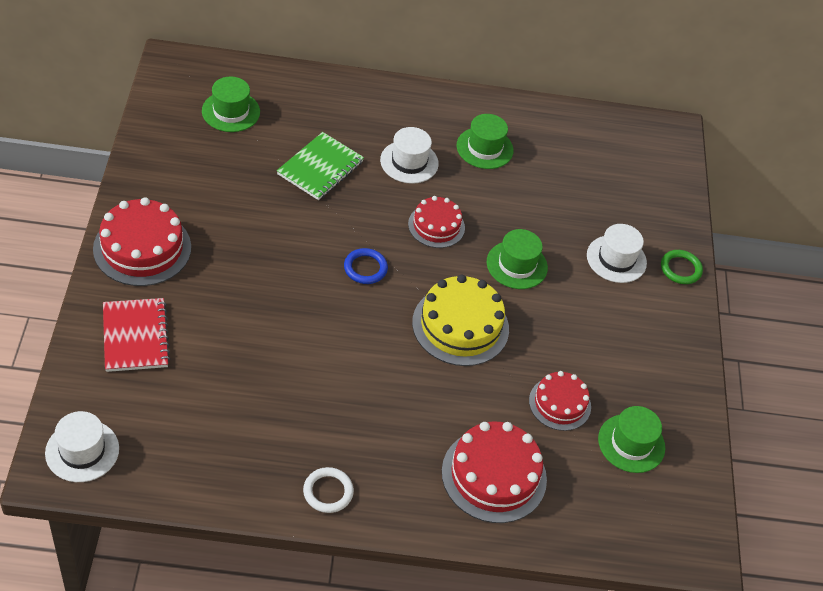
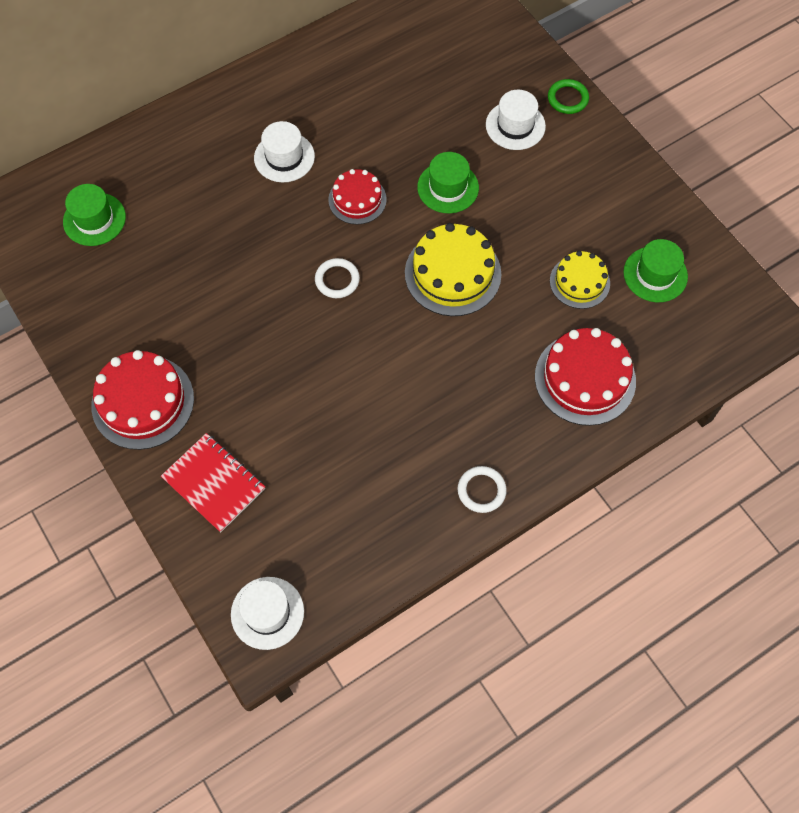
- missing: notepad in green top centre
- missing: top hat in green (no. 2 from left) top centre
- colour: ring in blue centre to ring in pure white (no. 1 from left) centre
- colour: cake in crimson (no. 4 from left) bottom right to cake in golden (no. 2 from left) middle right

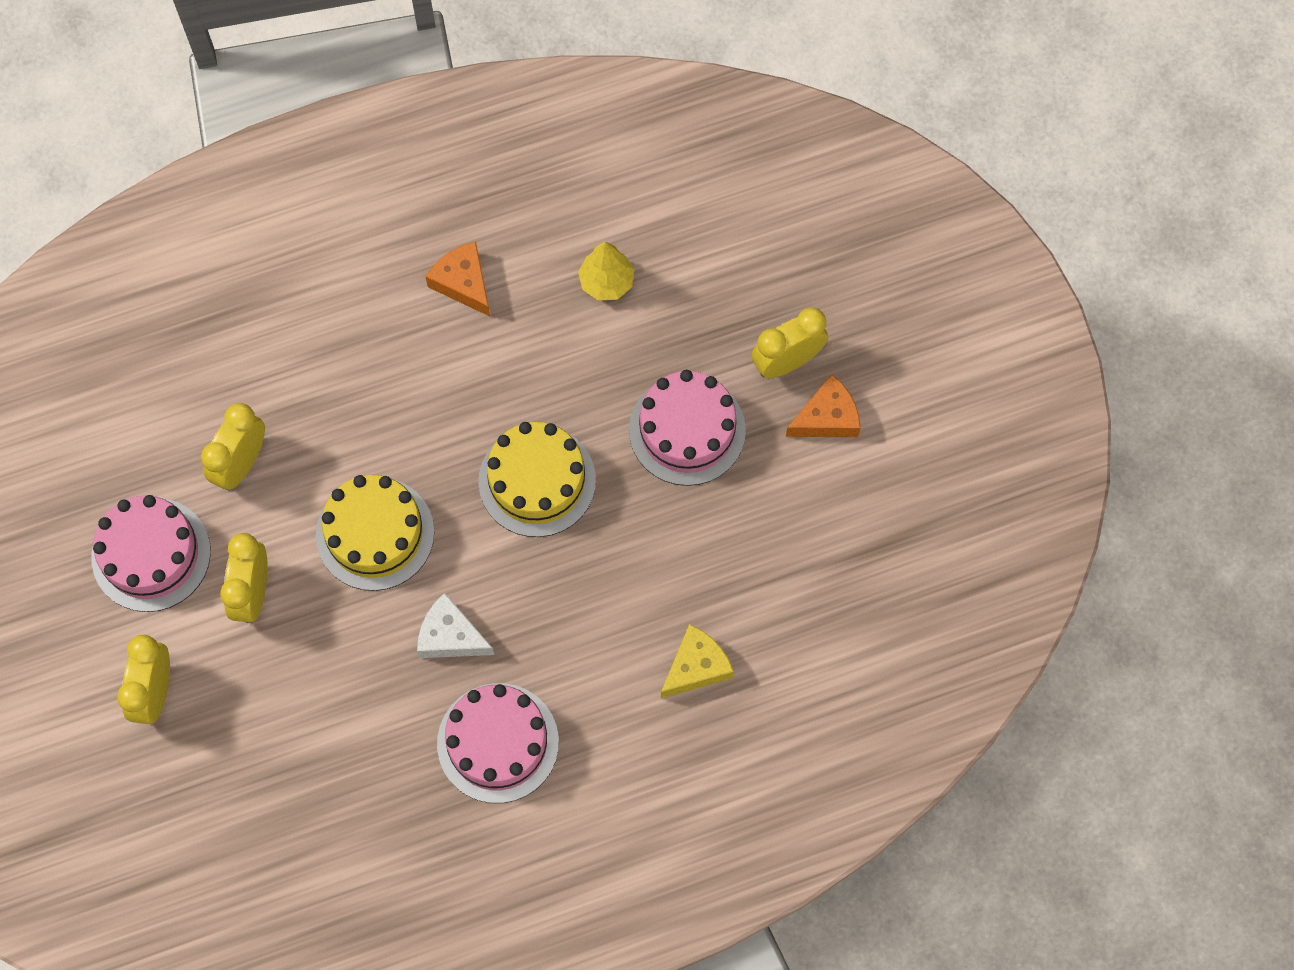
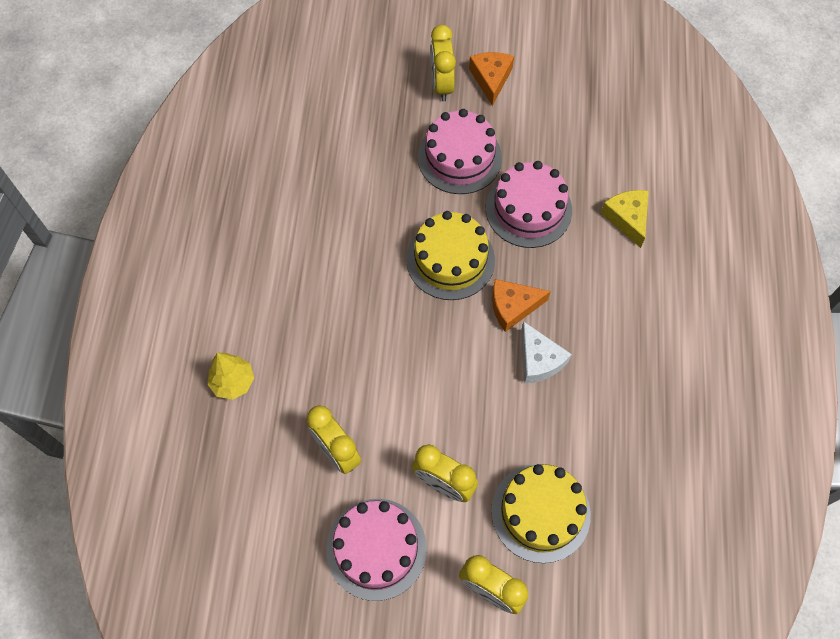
- relocated: cake in golden (no. 1 from left in the first image) middle left to cake in golden (no. 2 from left) bottom centre
- relocated: cheese wedge in orange (no. 1 from left in the first image) top centre to cheese wedge in orange (no. 2 from left) centre
- relocated: cake in rose-pink (no. 2 from left in the first image) bottom centre to cake in rose-pink (no. 3 from left) top centre
- relocated: fir tree in golden top centre to middle left
- spun: cheese wedge in pure white centre = centre 75 degrees counterclockwise

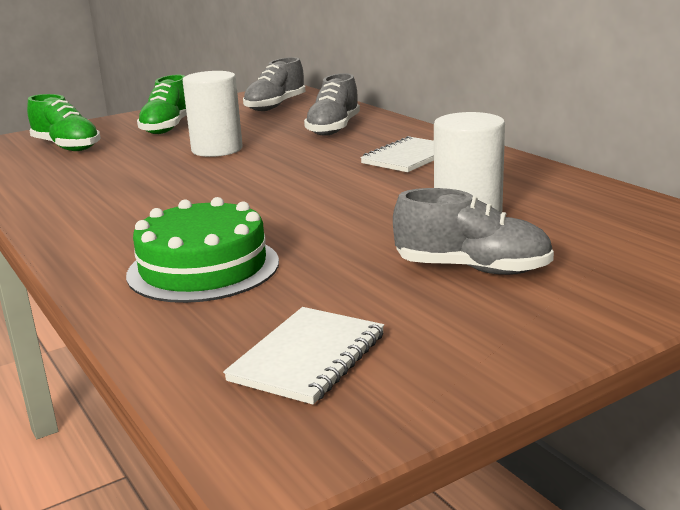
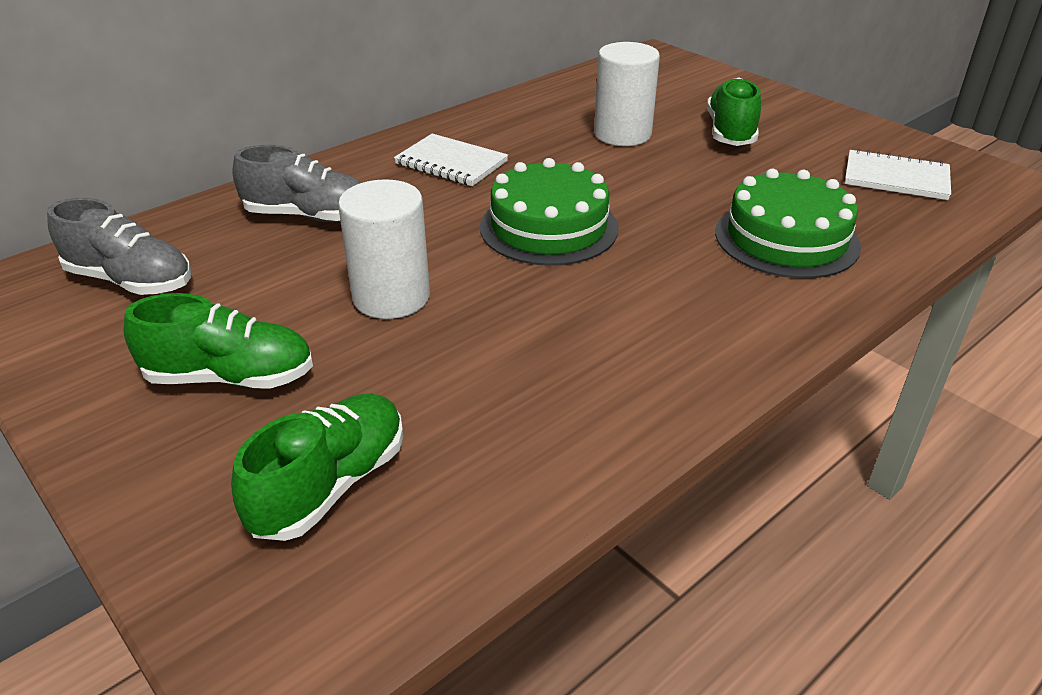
- appeared: cake in green (no. 1 from left) top centre
- colour: sneaker in gray (no. 3 from left) middle right to sneaker in green (no. 3 from left) top right

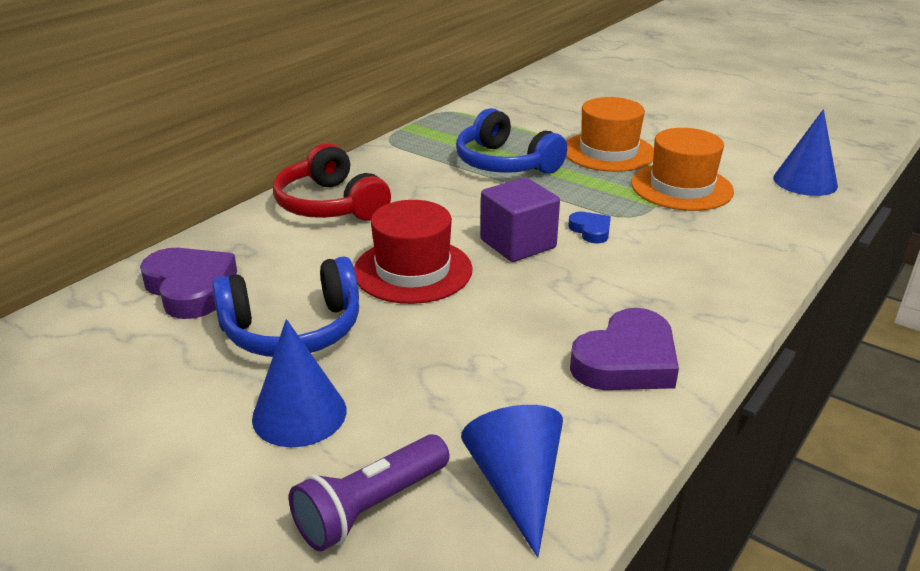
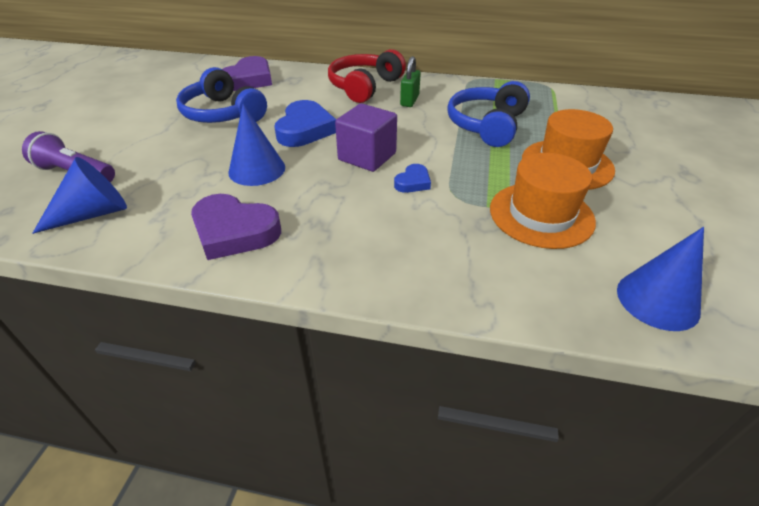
- appeared: lock in green top centre
- relocated: cone in blue (no. 1 from left in the first image) bottom left to cone in blue (no. 2 from left) top centre
- exchanged: top hat in crimson centre to heart in blue (no. 1 from left) top centre

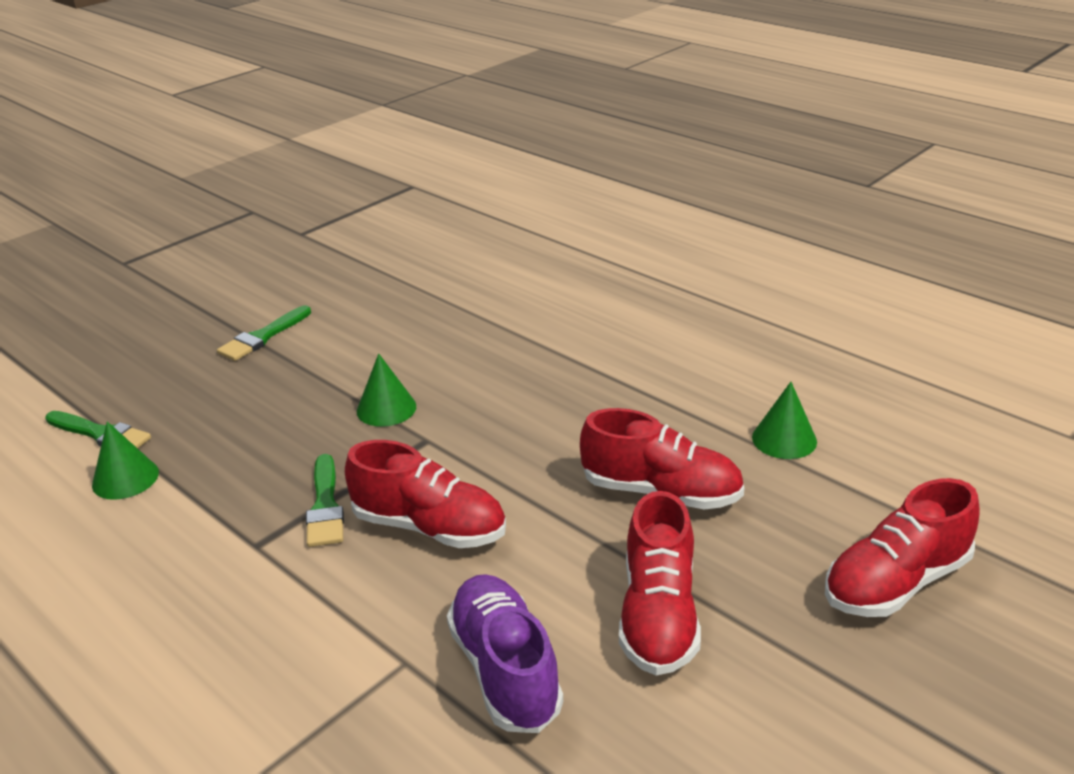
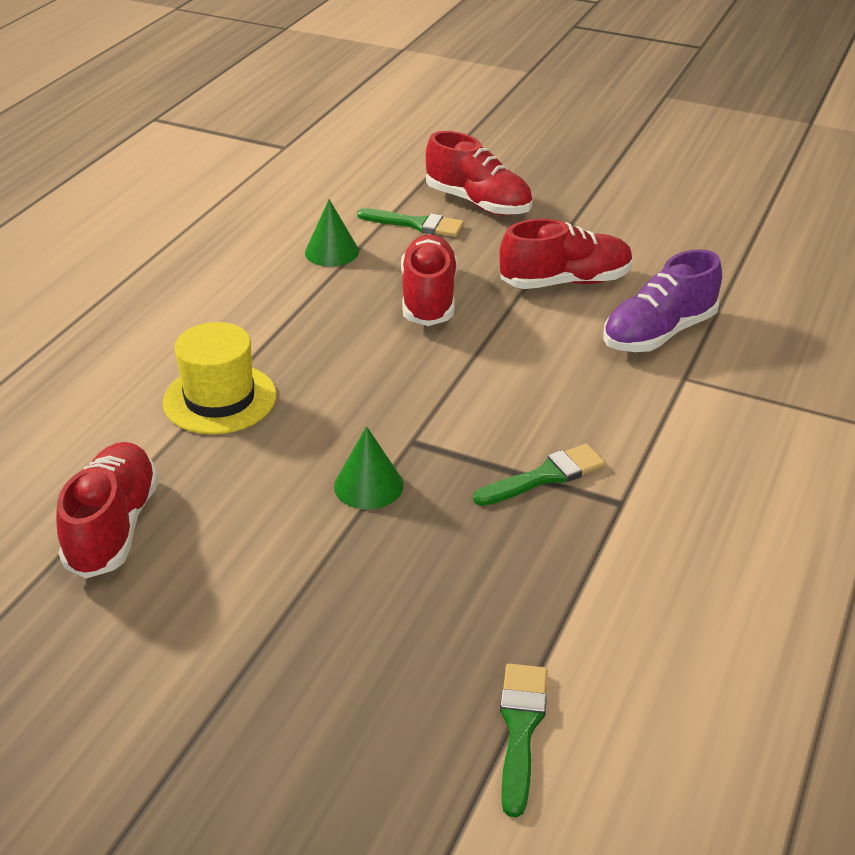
- missing: cone in green (no. 1 from left) middle left
- appeared: top hat in golden middle left
- relocated: brush in green (no. 2 from left in the first image) middle left to brush in green (no. 1 from left) top centre
- relocated: sneaker in crimson (no. 1 from left) centre to middle left

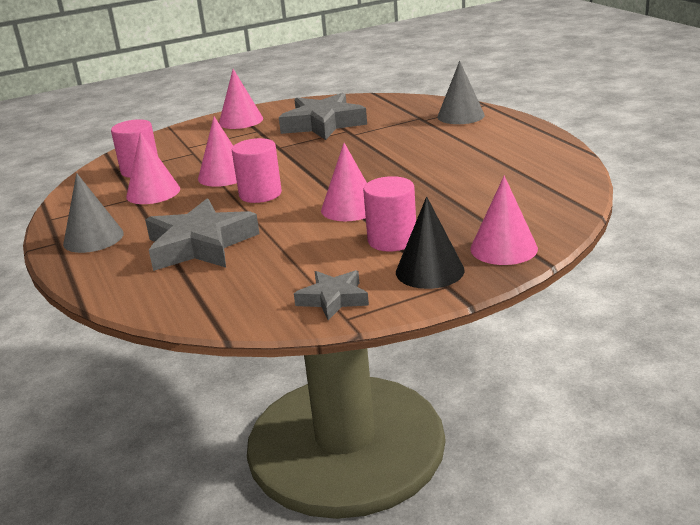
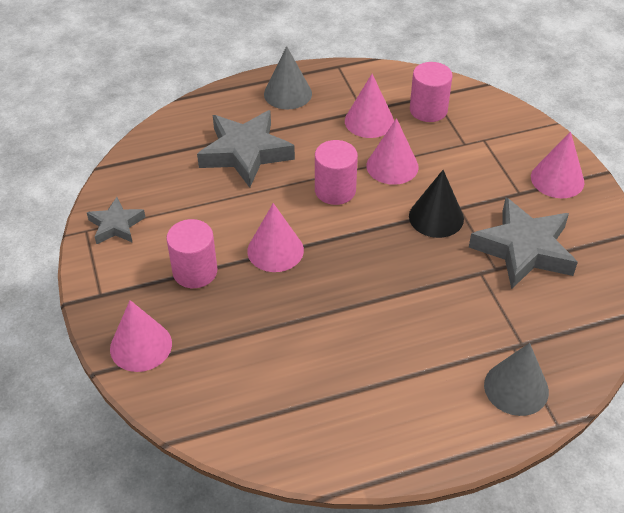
- relocated: cone in jet-black centre to middle right

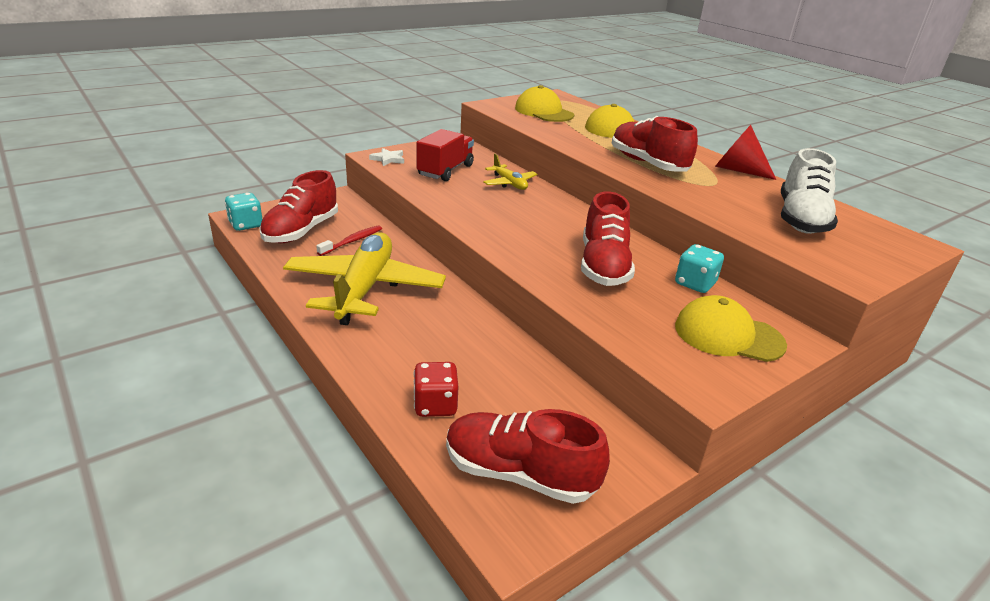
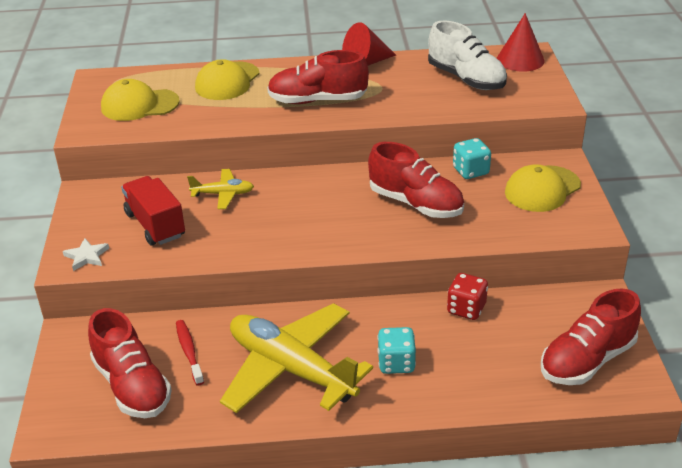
- appeared: cone in crimson (no. 2 from left) top right
- relocated: die in aqua (no. 1 from left) middle left to bottom centre
- relocated: die in crimson centre to middle right

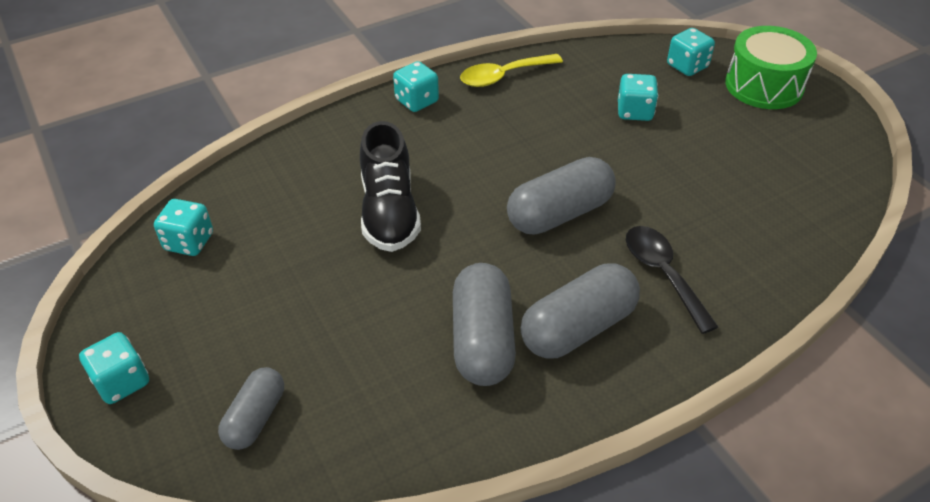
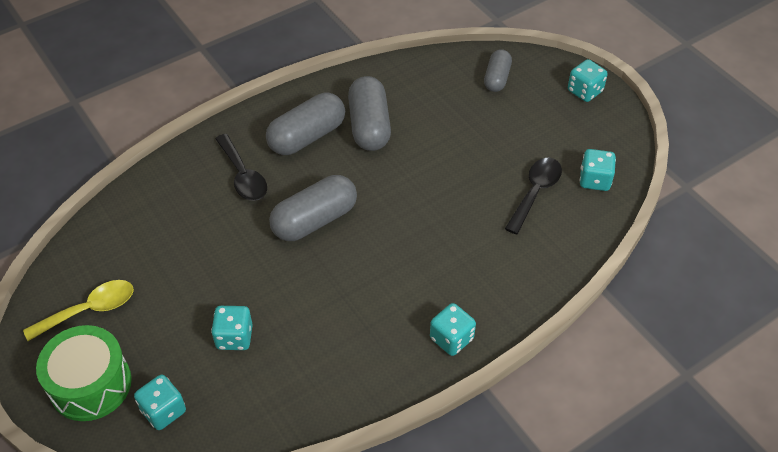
- missing: sneaker in jet-black centre
- appeared: spoon in jet-black (no. 2 from left) middle right
- relocated: spoon in golden top centre to bottom left

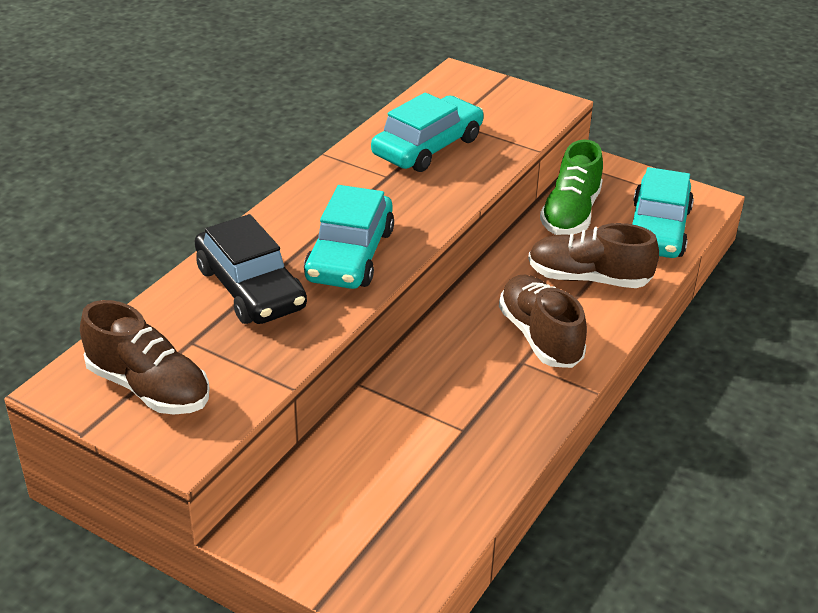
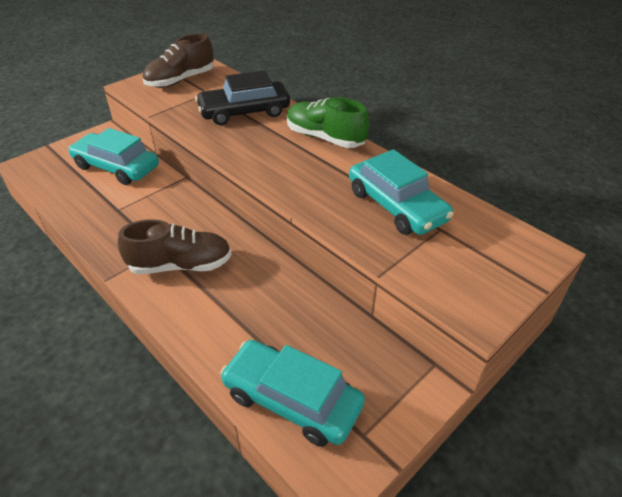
- missing: sneaker in brown (no. 3 from left) middle right
- relocated: toy car in aqua (no. 1 from left) centre to top left
- relocated: sneaker in green top right to top centre

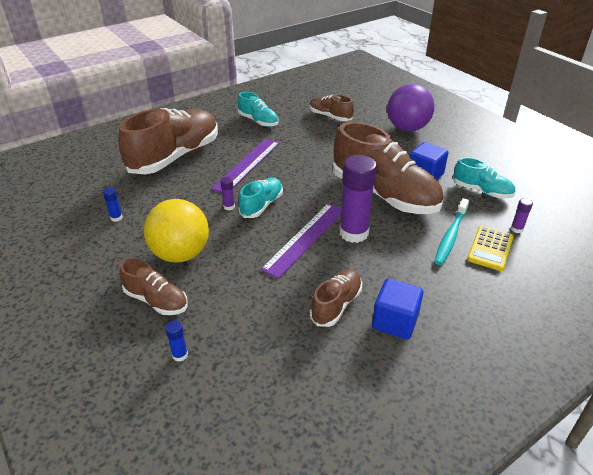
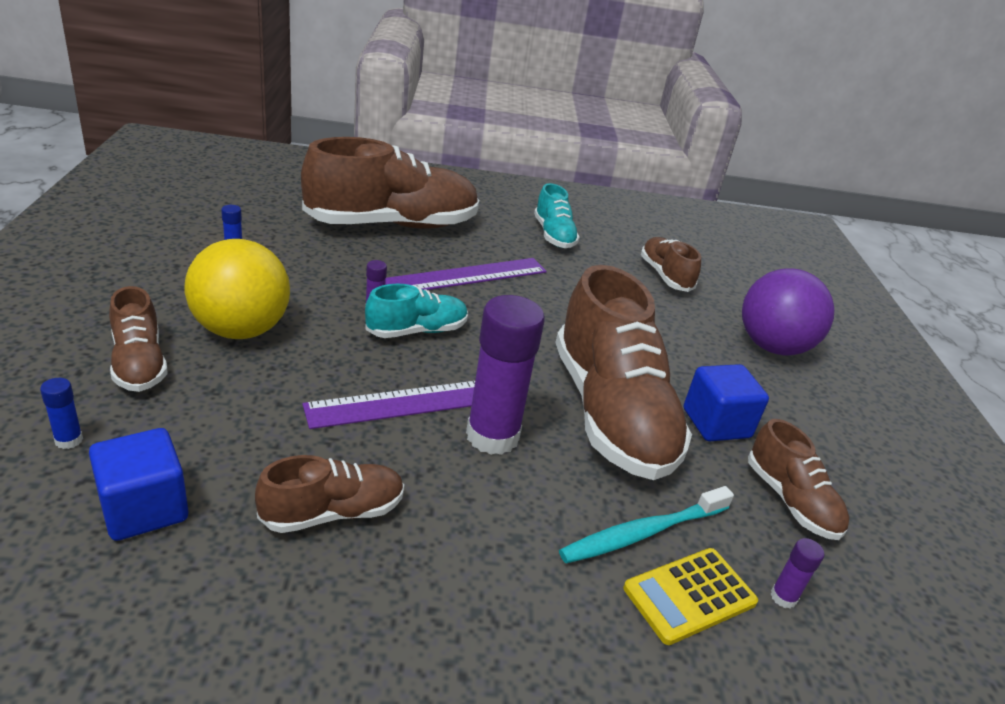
- relocated: solid cube in blue (no. 1 from left) middle right to bottom left
- colour: sneaker in aqua (no. 3 from left) middle right to sneaker in brown (no. 6 from left) bottom right

